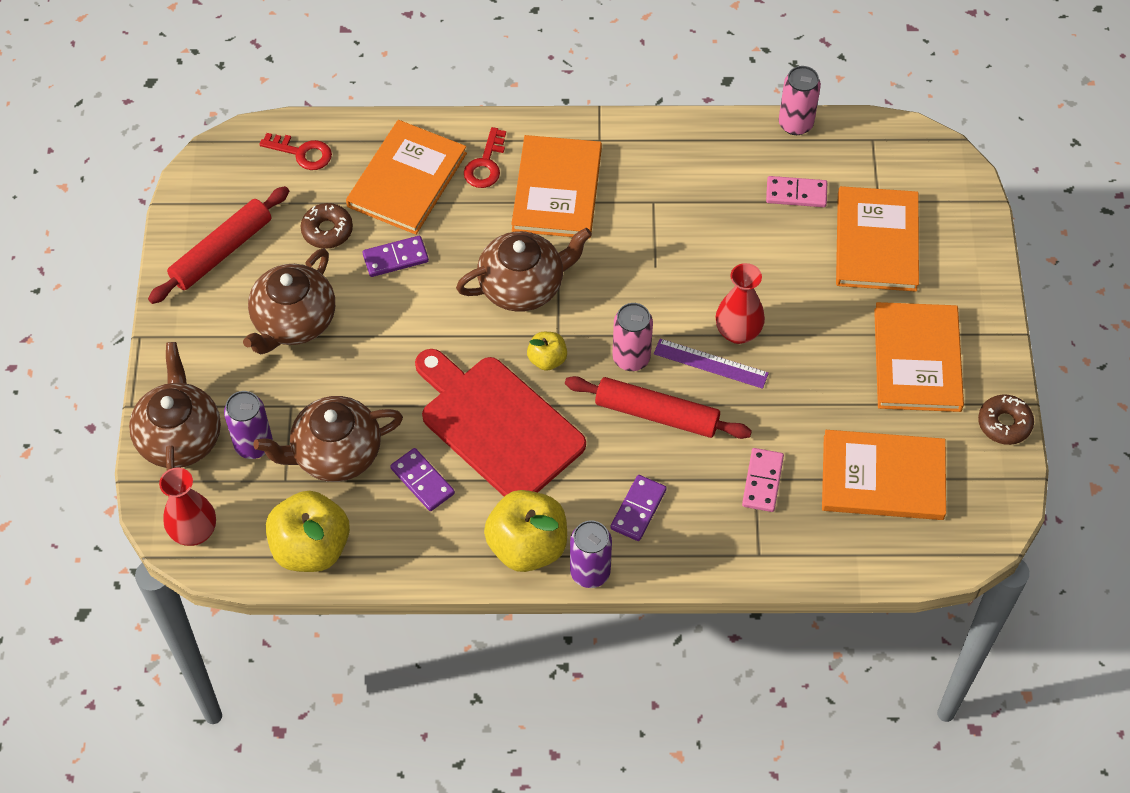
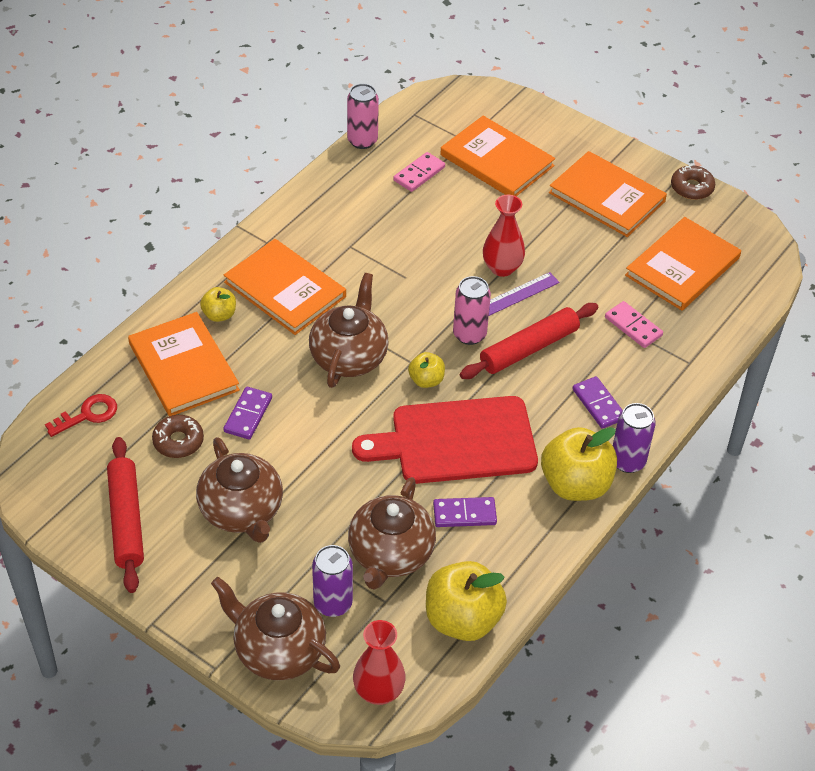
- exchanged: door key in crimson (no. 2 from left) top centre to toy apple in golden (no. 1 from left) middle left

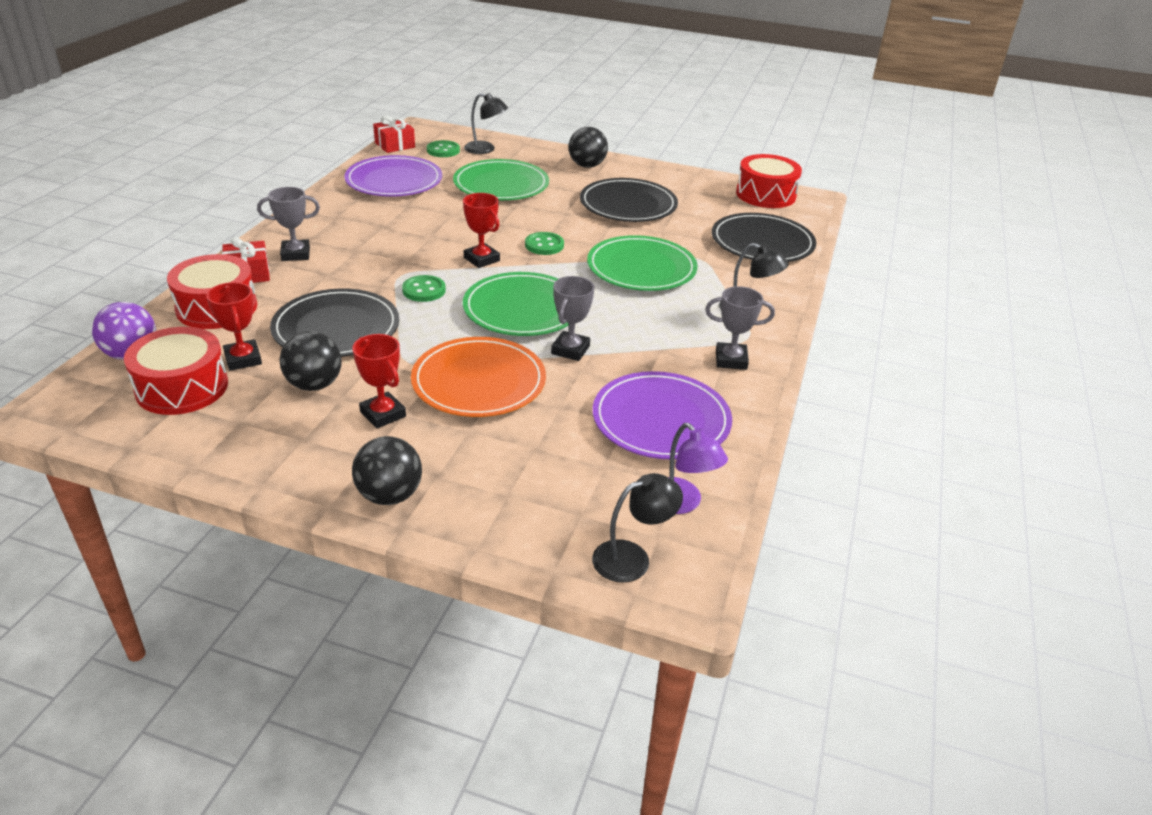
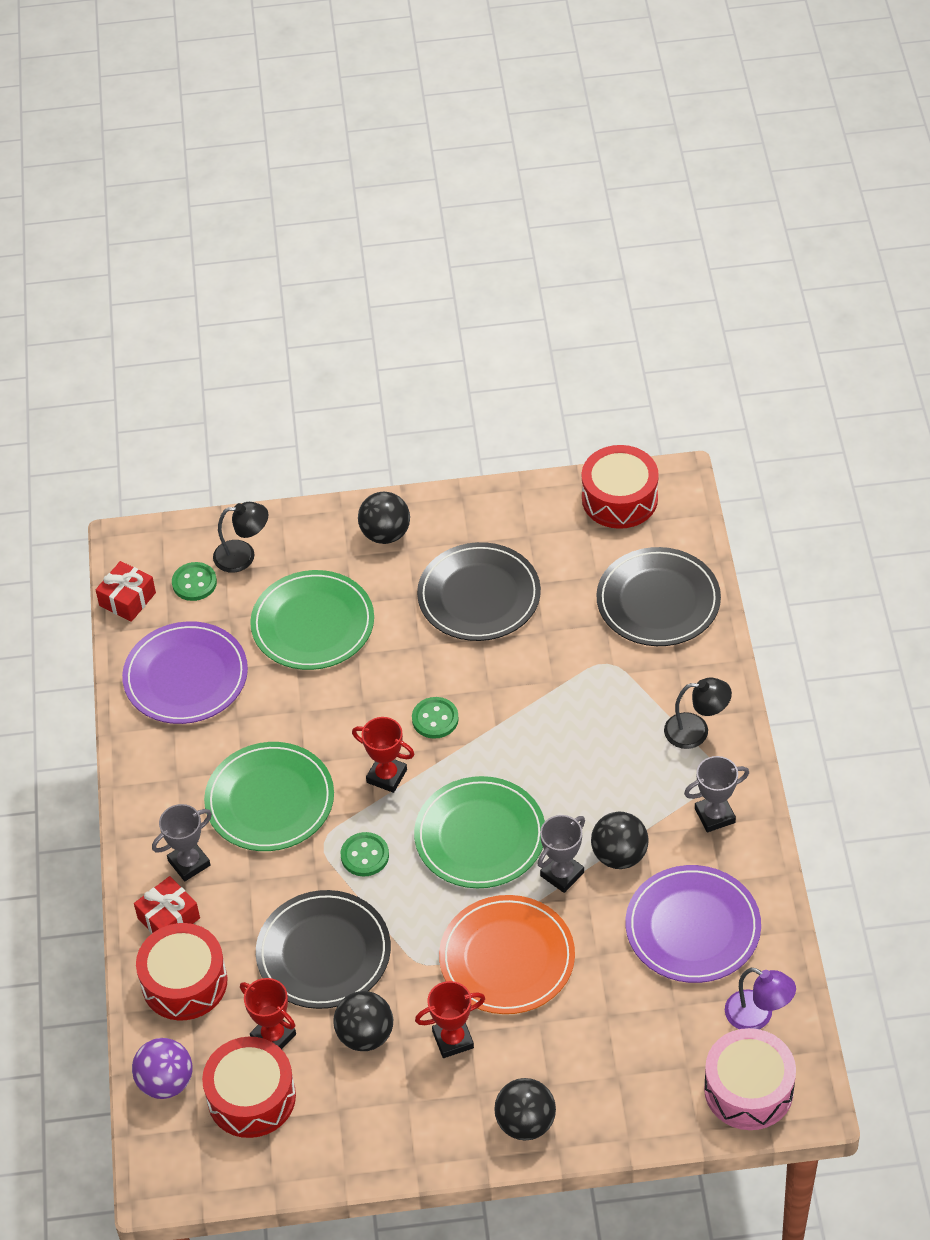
- appeared: play ball in jet-black (no. 4 from left) bottom right
- relocated: flat dish in green (no. 3 from left in the first image) top centre to flat dish in green (no. 1 from left) middle left
- exchanged: desk lamp in jet-black (no. 2 from left) centre to drum in rose-pink bottom right
- spun: prize cup in crimson (no. 2 from left in the first image) middle left = bottom centre 45 degrees counterclockwise
- spun: prize cup in gray (no. 2 from left) centre = bottom centre 45 degrees clockwise

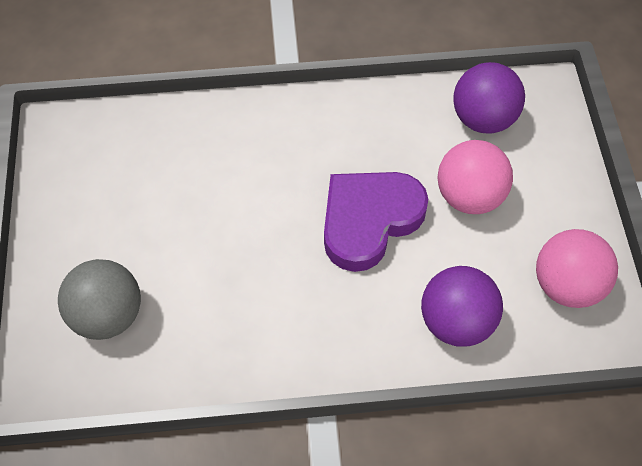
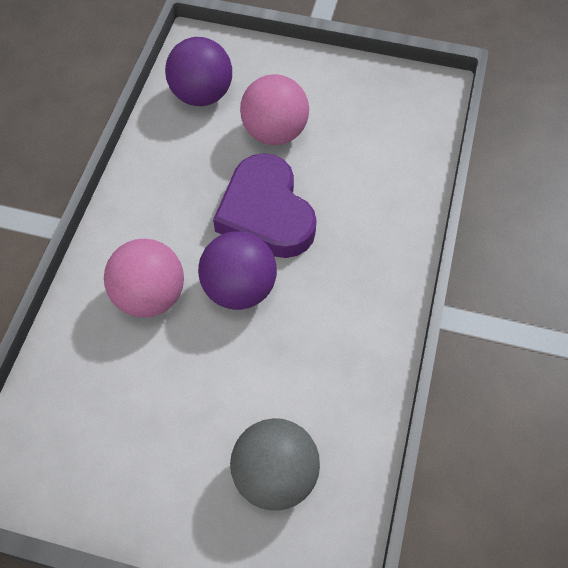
- relocated: play ball in royal purple (no. 1 from left in the first image) middle right to play ball in royal purple (no. 2 from left) centre
- relocated: play ball in rose-pink (no. 2 from left in the first image) middle right to play ball in rose-pink (no. 1 from left) middle left

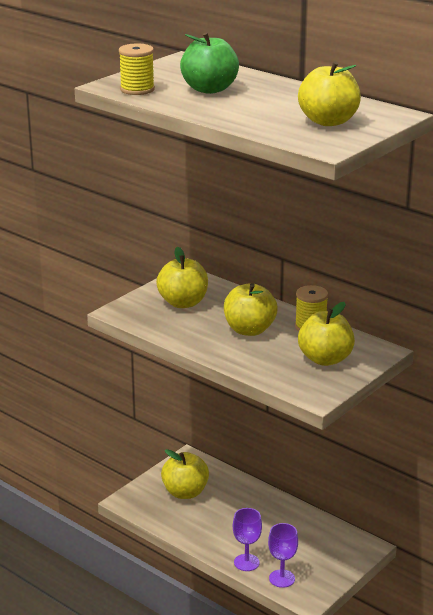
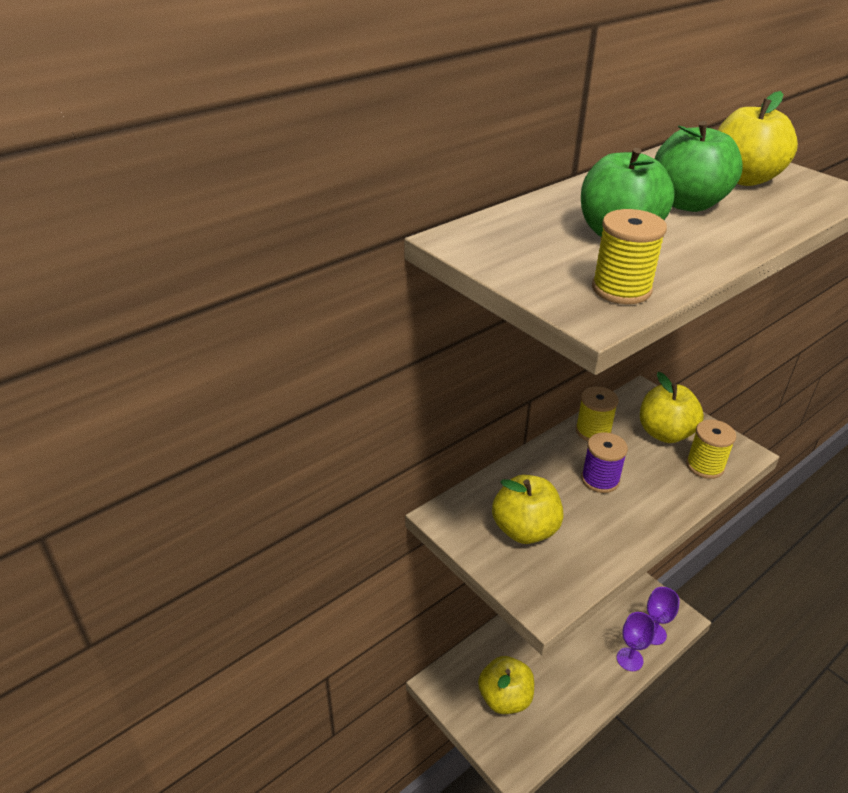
- appeared: toy apple in green (no. 2 from left) top right
- appeared: reel of thread in golden (no. 3 from left) middle right
- exchanged: toy apple in golden (no. 3 from left) centre to reel of thread in royal purple middle right

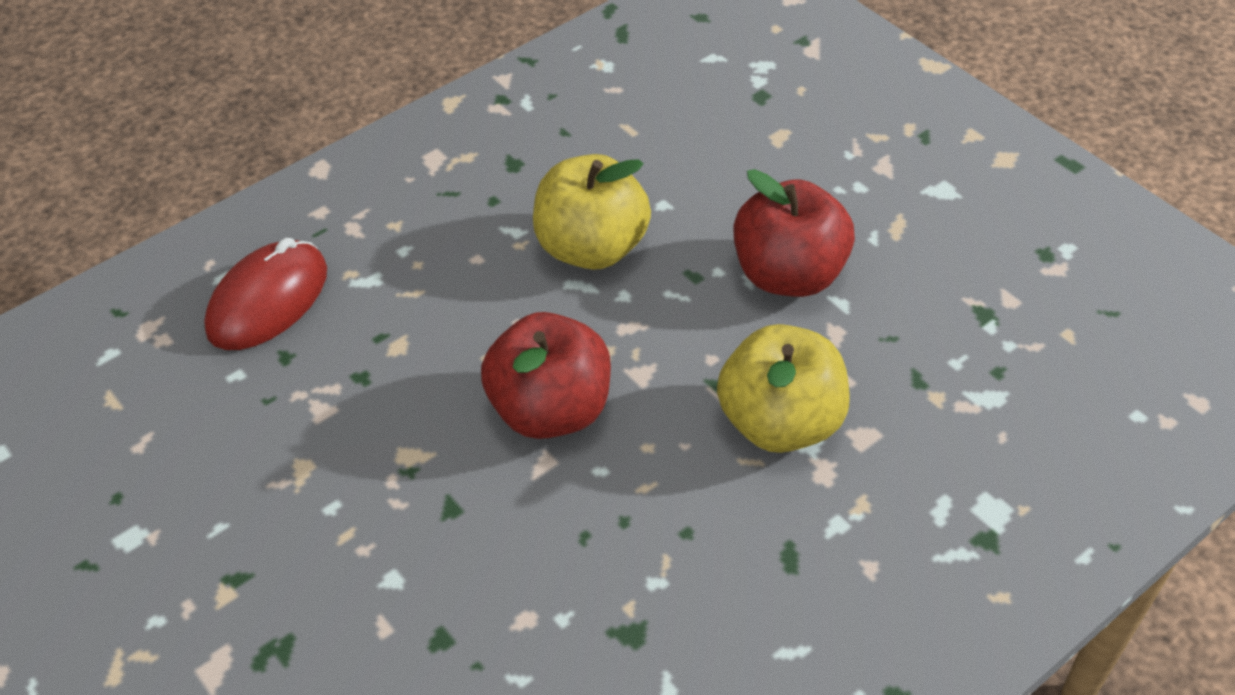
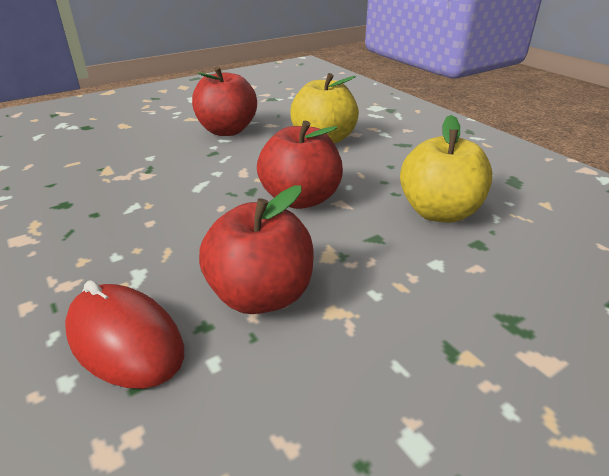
- appeared: toy apple in crimson (no. 2 from left) centre
- relocated: toy apple in golden (no. 1 from left in the first image) top centre to toy apple in golden (no. 2 from left) middle right

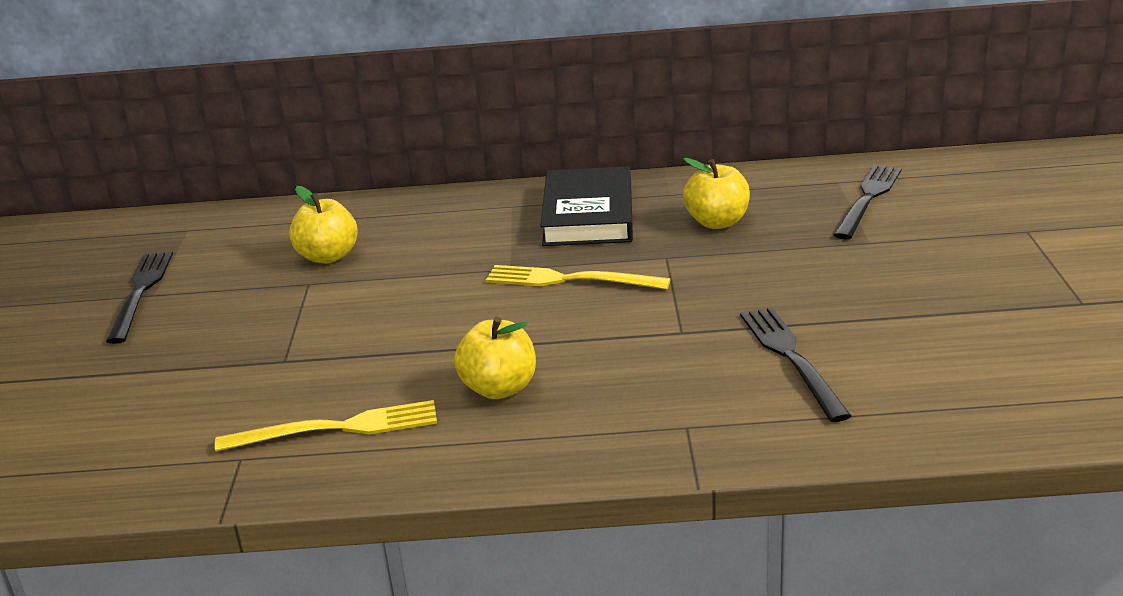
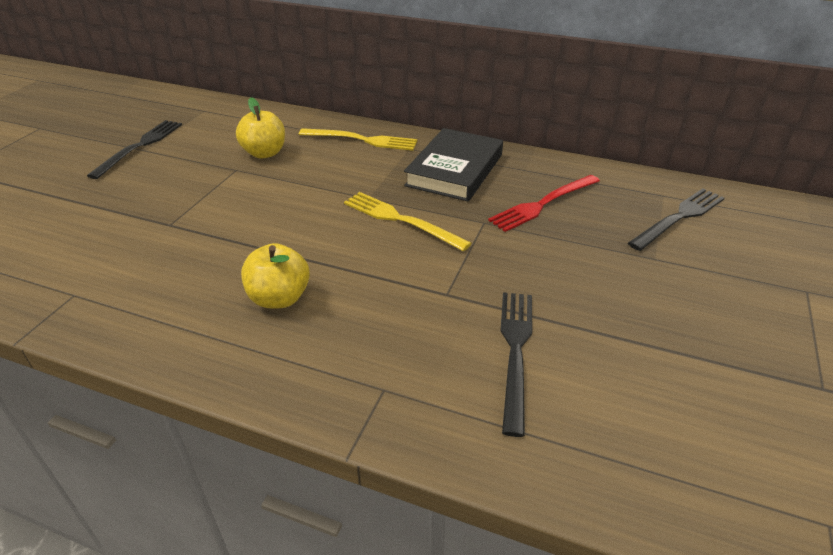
- relocated: table fork in golden (no. 1 from left) bottom left to top centre
- exchanged: toy apple in golden (no. 3 from left) top centre to table fork in crimson centre

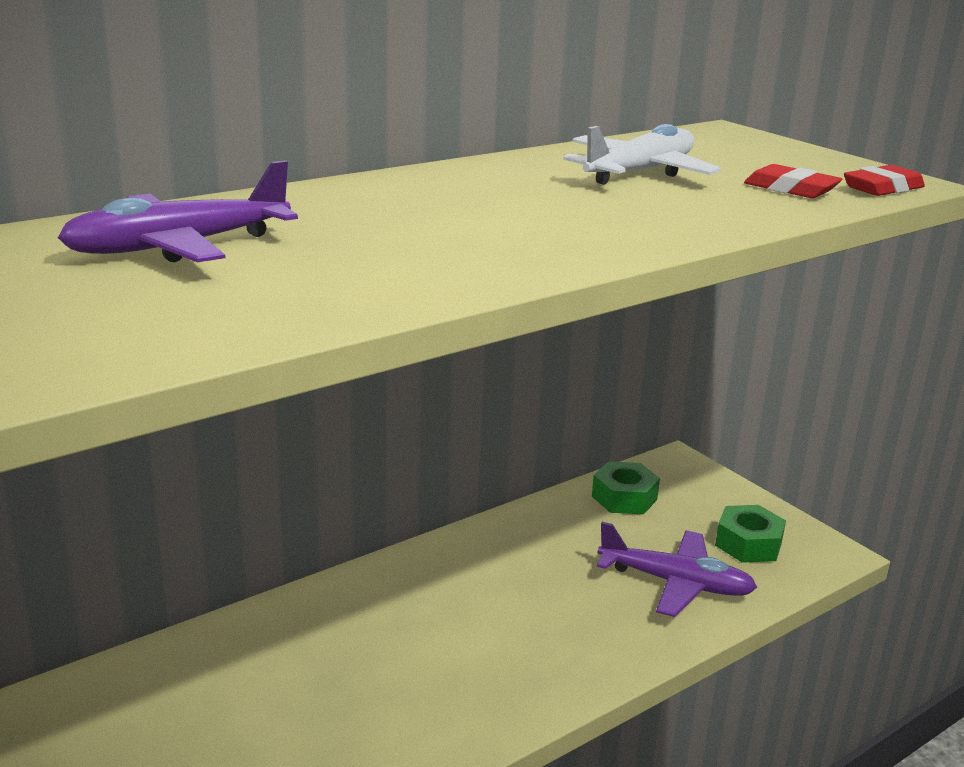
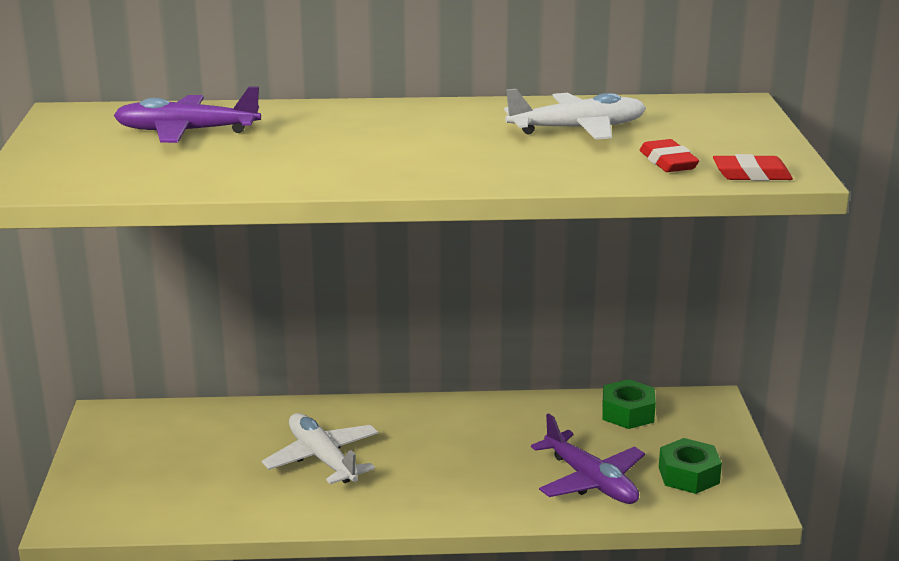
- appeared: aeroplane in pure white (no. 1 from left) bottom centre

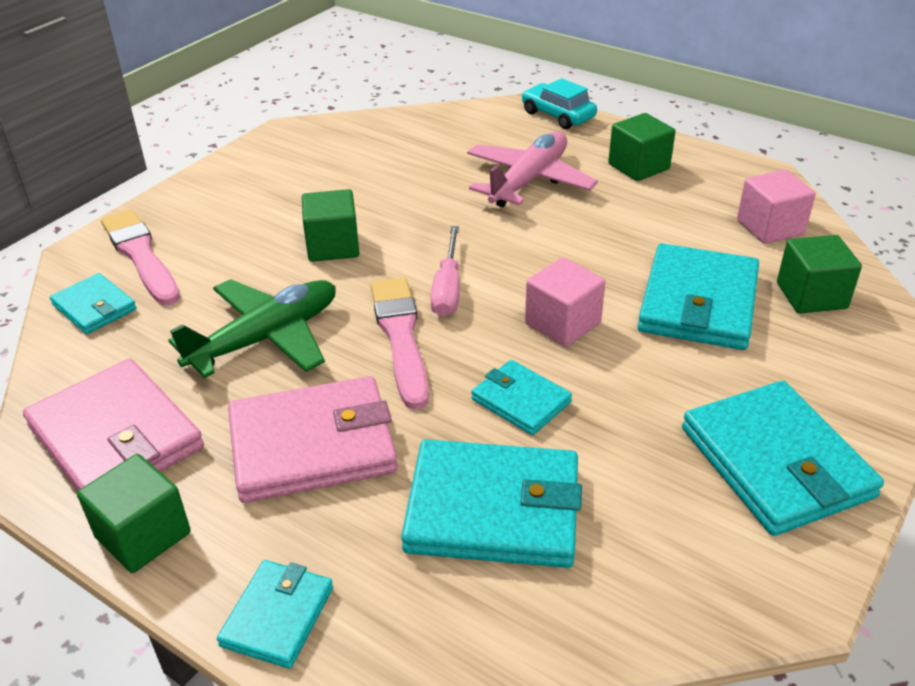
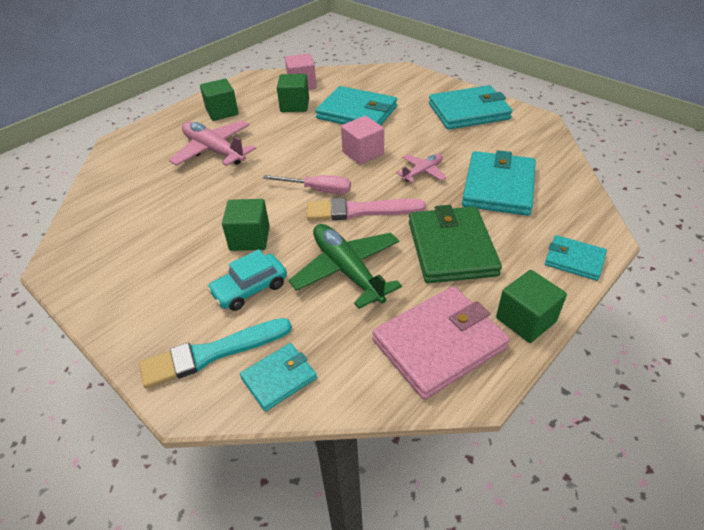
- relocated: toy car in aqua top centre to centre
- relocated: solid cube in green (no. 4 from left in the first image) middle right to solid cube in green (no. 3 from left) top centre
- exchanged: wallet in aqua (no. 4 from left) centre to aeroplane in rose-pink (no. 2 from left) top centre
- colour: brush in rose-pink (no. 1 from left) middle left to brush in aqua middle left
- colour: wallet in rose-pink (no. 2 from left) centre to wallet in green centre

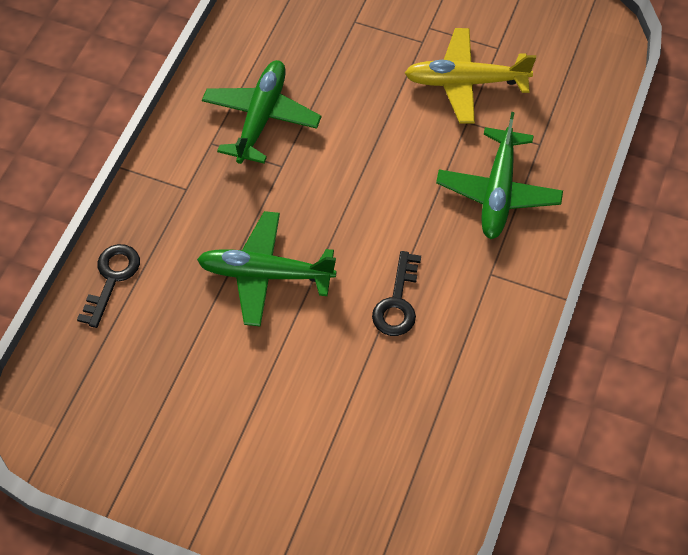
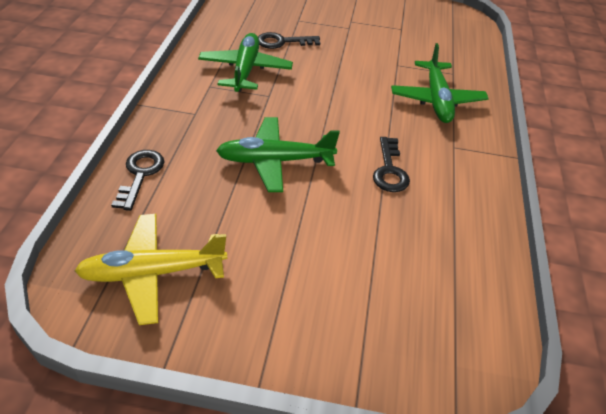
- appeared: door key in jet-black (no. 2 from left) top centre
- relocated: aeroplane in golden top right to middle left

